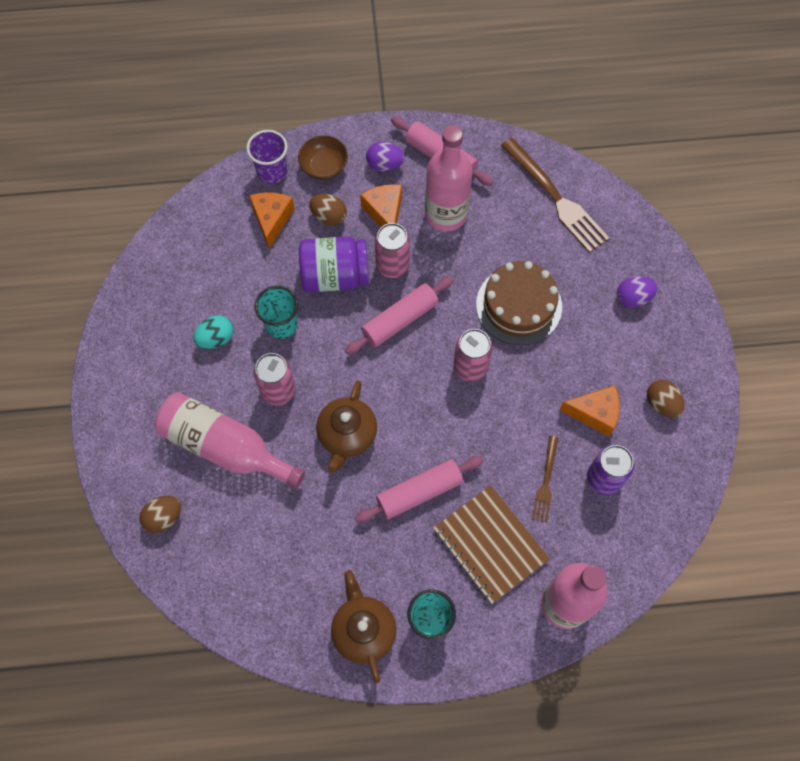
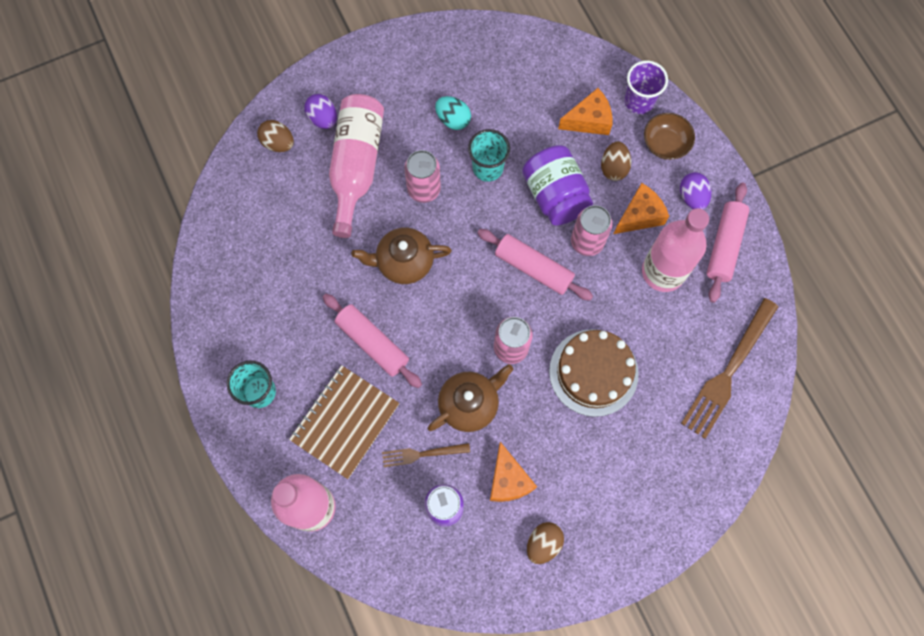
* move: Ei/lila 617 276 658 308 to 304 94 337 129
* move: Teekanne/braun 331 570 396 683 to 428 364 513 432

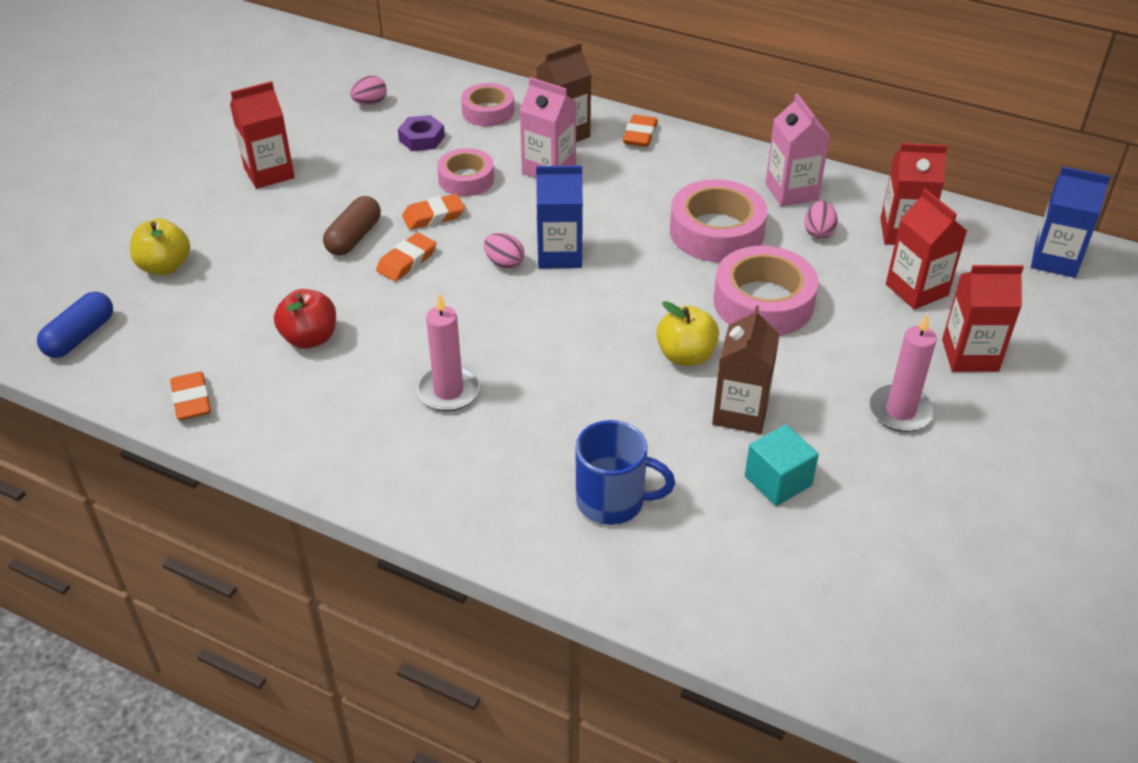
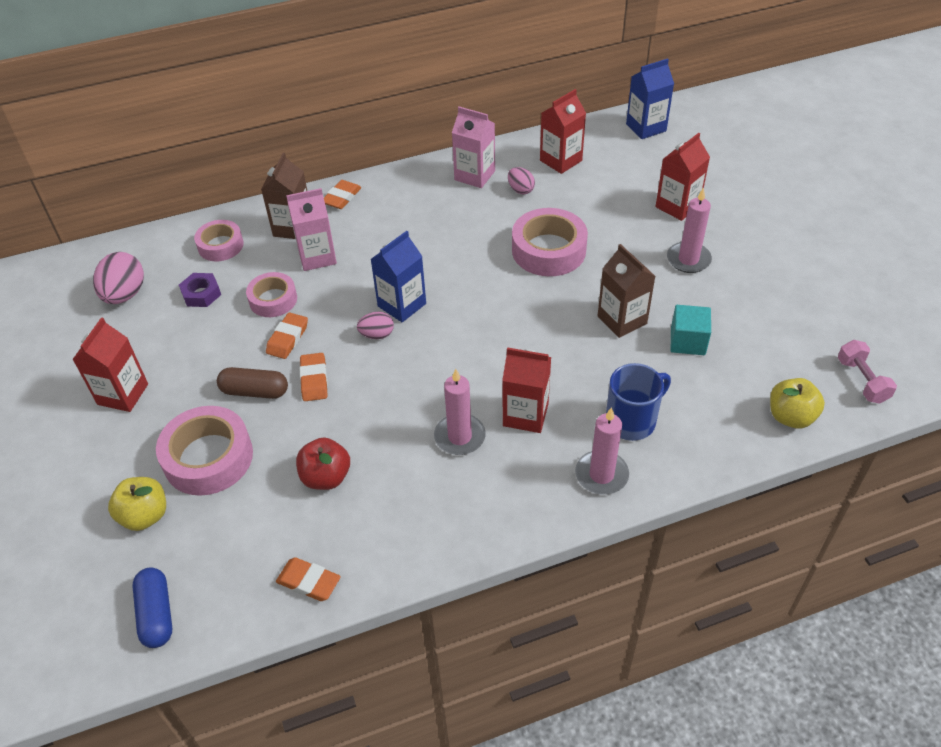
* resize: Ei/rosa 350 76 387 105 = 93 252 144 304 x1.73
* move: Klebeband/rosa 670 179 767 262 to 156 406 253 496
* rotate: Kapsel/braun 323 196 381 256 = 217 367 288 399 60 degrees counterclockwise
* rotate: Radiergummi/orange 623 115 658 147 = 324 180 362 209 60 degrees clockwise
* move: Getränkekarton/rot 886 189 967 310 to 502 347 551 433
* insert: Kerze/rosa 575 408 629 495
* move: Apfel/gelb 656 301 719 366 to 770 378 825 429
* insert: Hantel/rosa 838 340 897 404

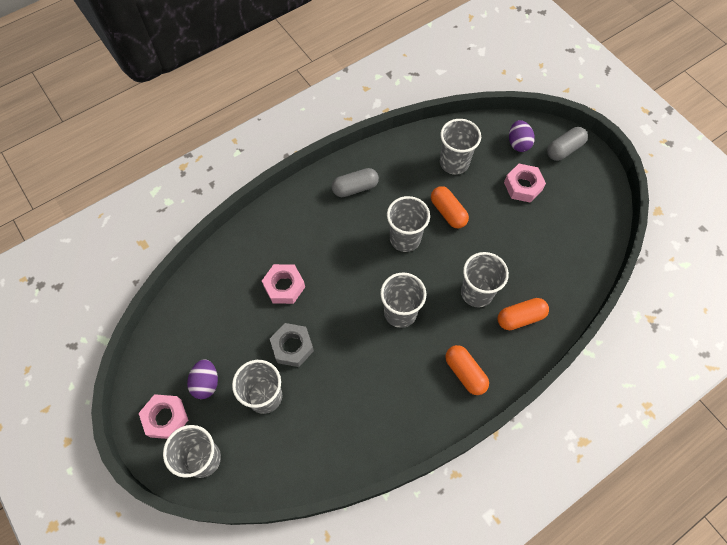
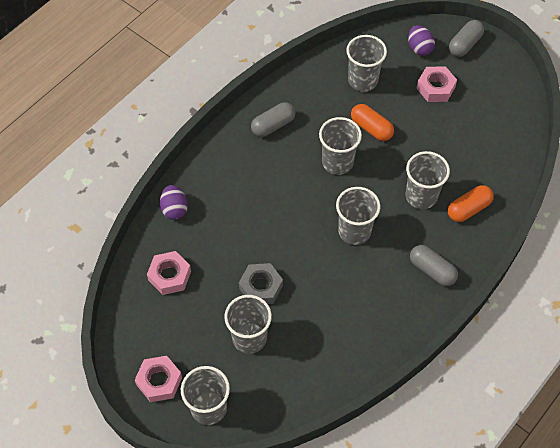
* move: Sechskantmutter/rosa 262 264 305 304 to 147 251 191 295
* move: Ei/lila 187 359 218 399 to 160 185 188 220
* recolor: Kapsel/orange 445 345 489 395 to Kapsel/grau 410 245 458 286

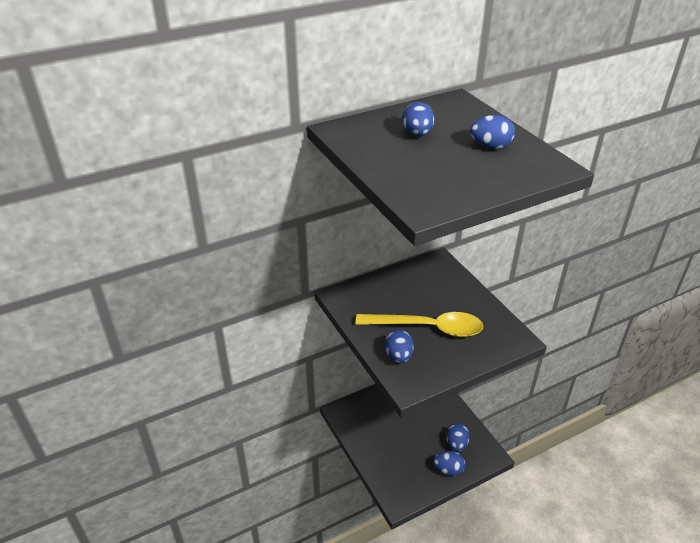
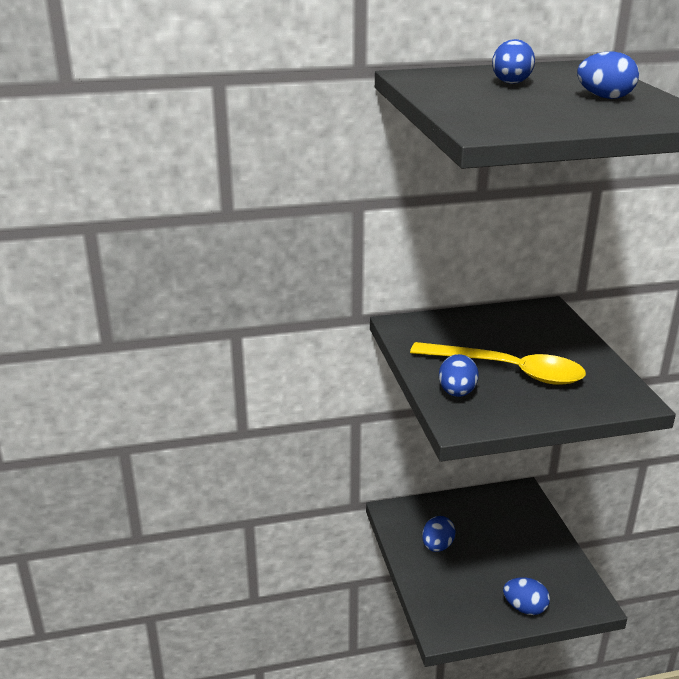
* move: Ei/blau 446 423 470 452 to 422 516 456 552

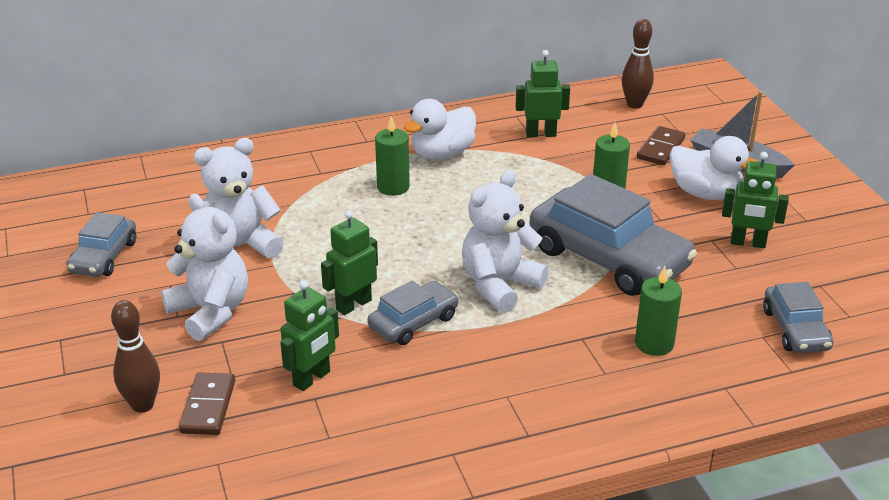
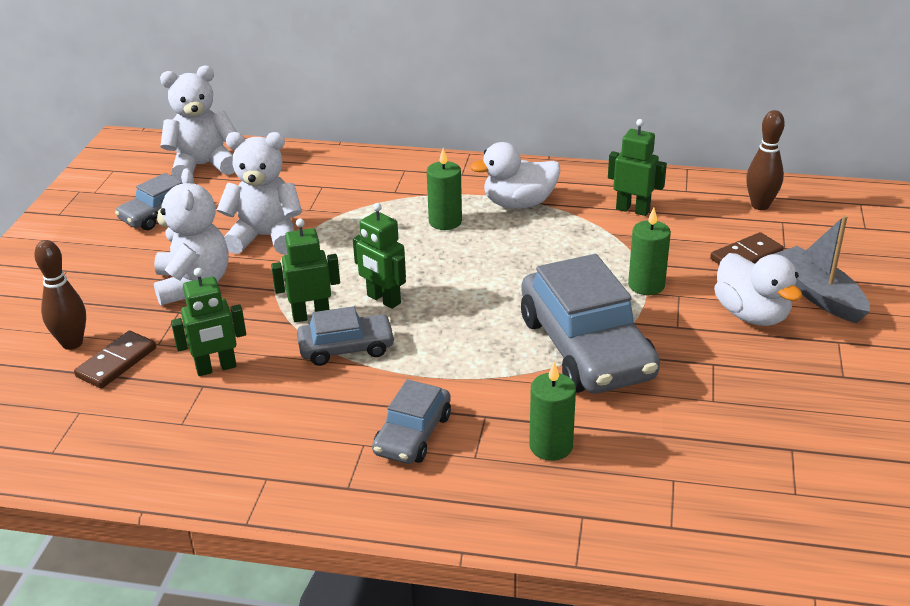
* move: Teddybär/weiß 462 170 549 313 to 160 66 237 181
* move: Roboter/grün 722 152 789 248 to 353 203 406 309
* move: Auto/grau 763 282 834 353 to 372 379 451 464

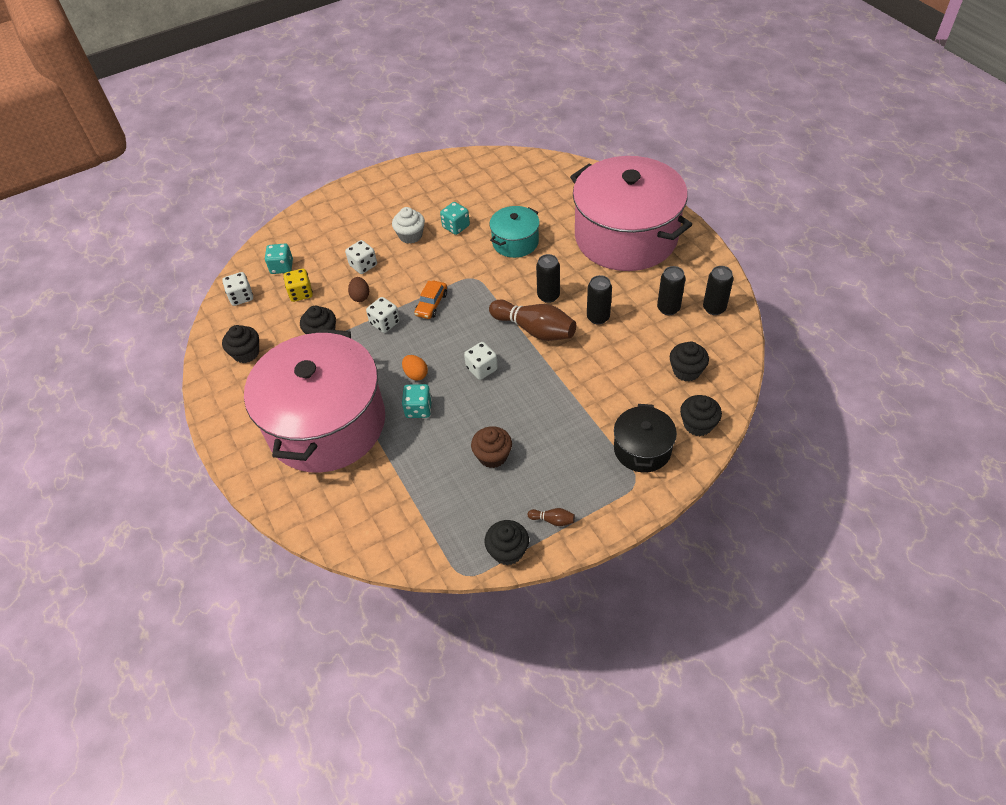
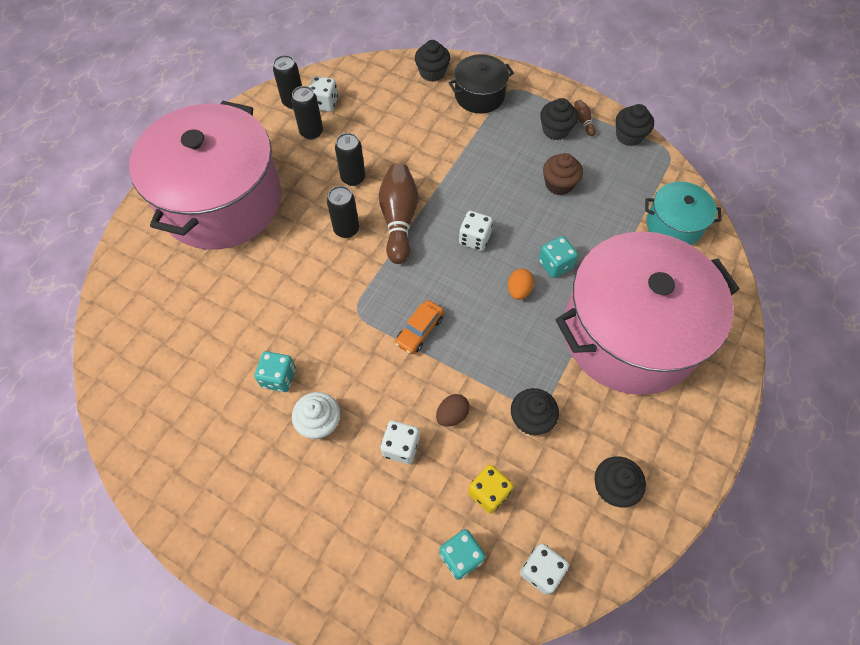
* move: Spielwürfel/weiß 366 297 400 333 to 309 76 338 112
* rotate: Auto/orange 414 281 447 319 = 395 300 444 354 135 degrees clockwise
* move: Muffin/schwarz 670 342 709 382 to 540 98 578 140
* move: Kochtopf/türkis 489 206 540 258 to 645 181 722 245

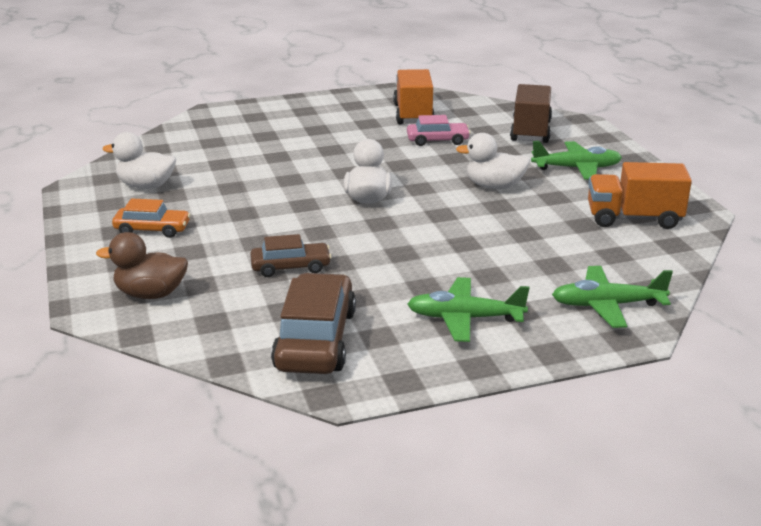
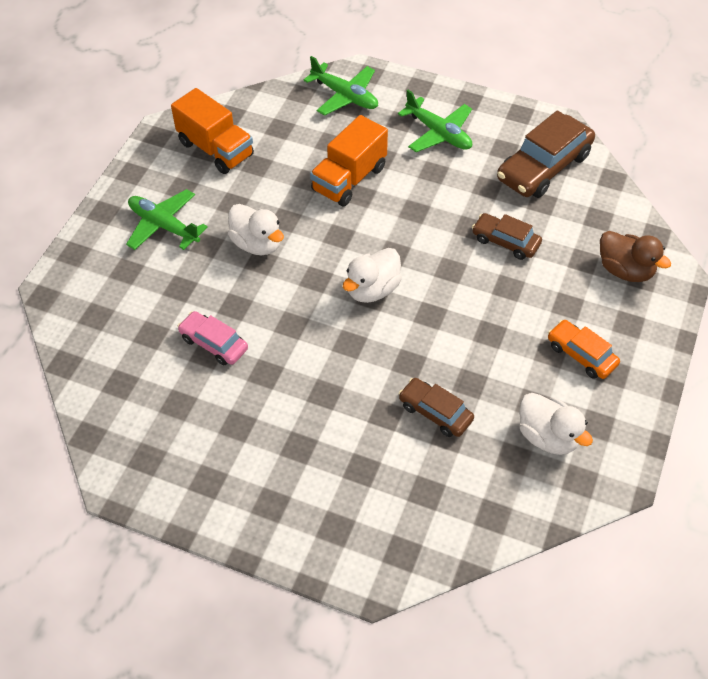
* move: Lastwagen/orange 393 69 435 124 to 310 115 388 207
* insert: Auto/braun 399 378 474 437
* delete: Lastwagen/braun 510 84 552 143

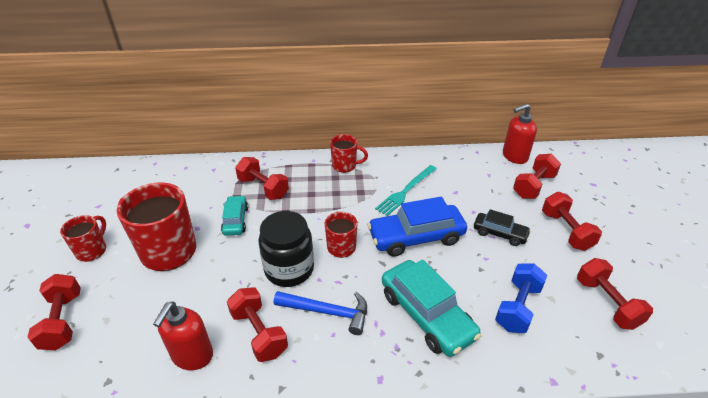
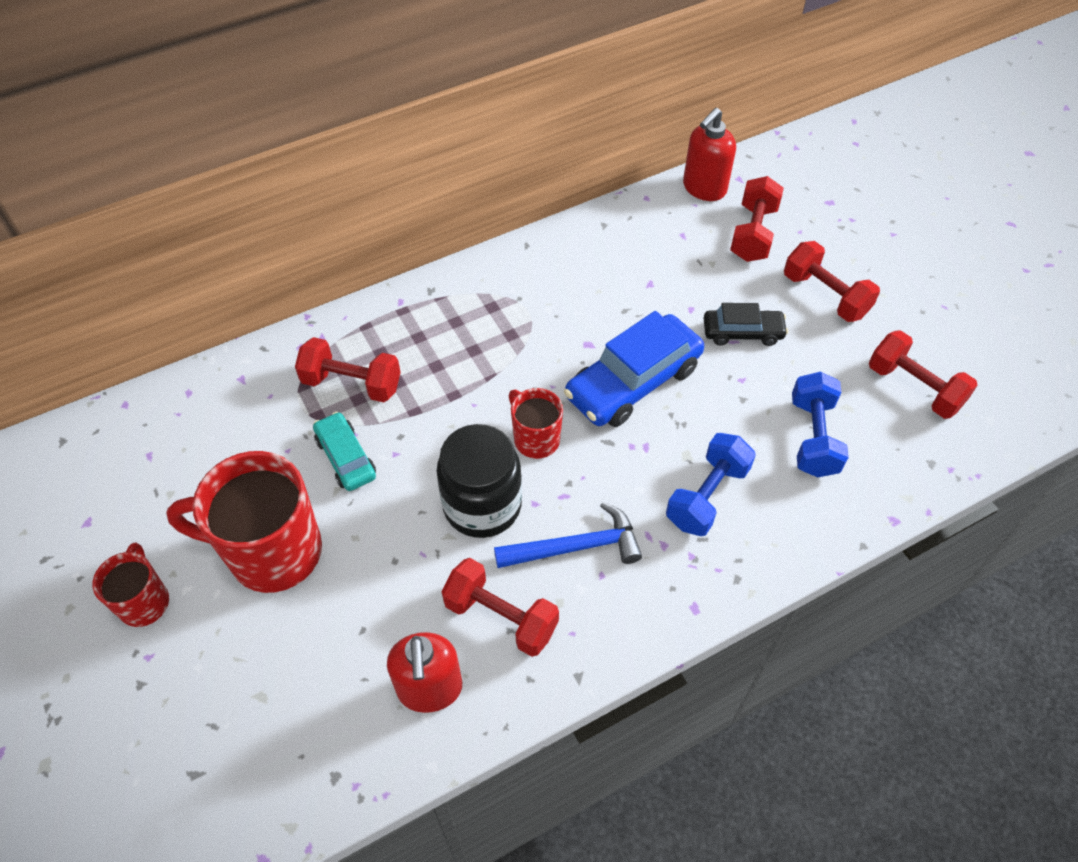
* replace: Auto/türkis 382 260 481 357 to Hantel/blau 666 433 756 536
* delete: Hantel/rot 27 274 81 350
* delete: Tasse/rot 330 134 368 173
* delete: Gabel/türkis 375 165 437 216

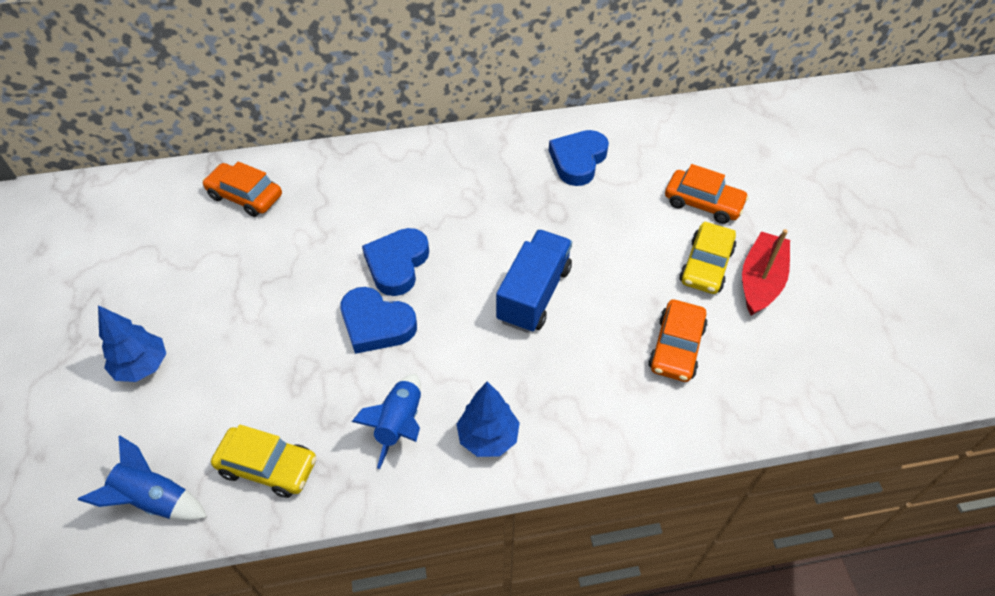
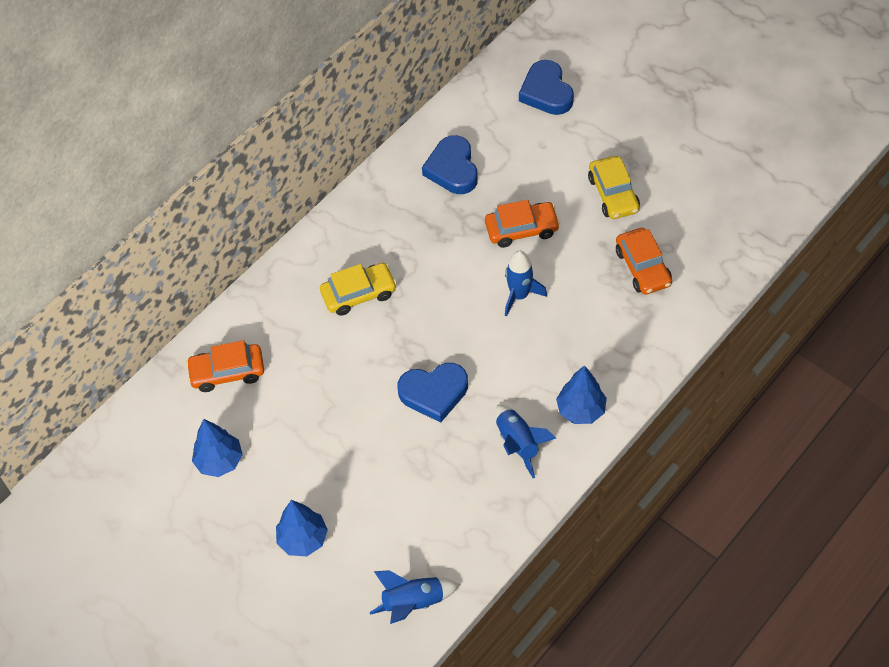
* insert: Baum/blau 192 419 243 477
* move: Auto/gelb 211 425 317 498 to 320 263 397 316
* move: Auto/orange 665 164 749 224 to 485 200 560 248
* replace: Lastwagen/blau 496 230 572 333 to Rakete/blau 505 251 547 317
* move: Herz/blau 362 228 429 296 to 519 60 574 115
* delete: Boot/rot 742 229 790 316

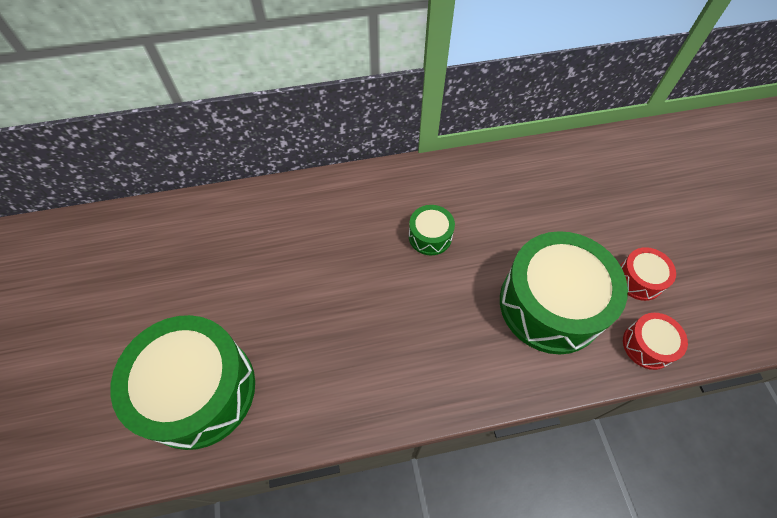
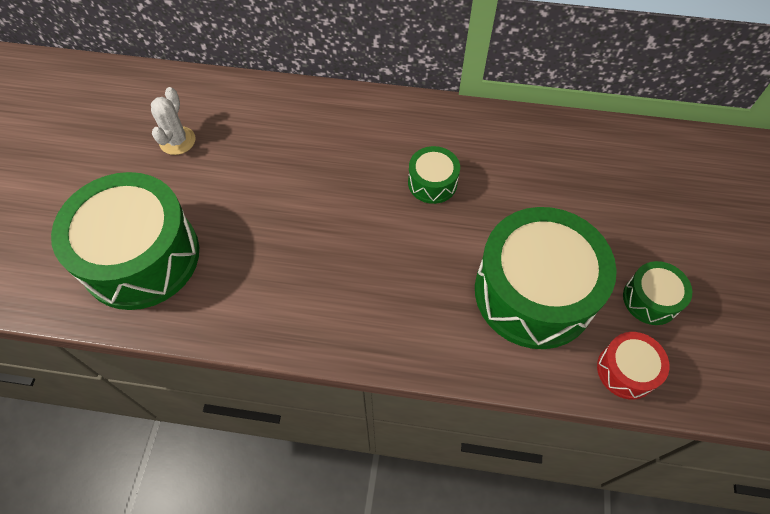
* insert: Kaktus/weiß 151 87 195 155
* recolor: Trommel/rot 620 247 676 301 to Trommel/grün 623 261 692 325

